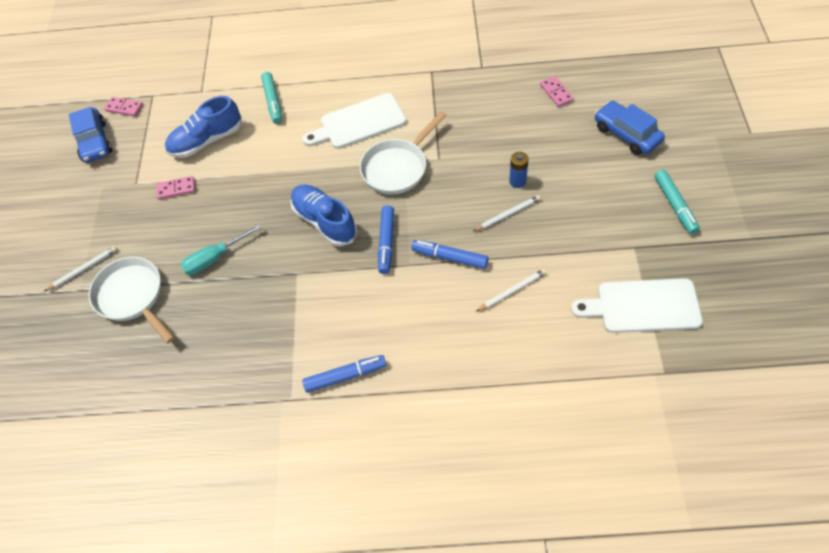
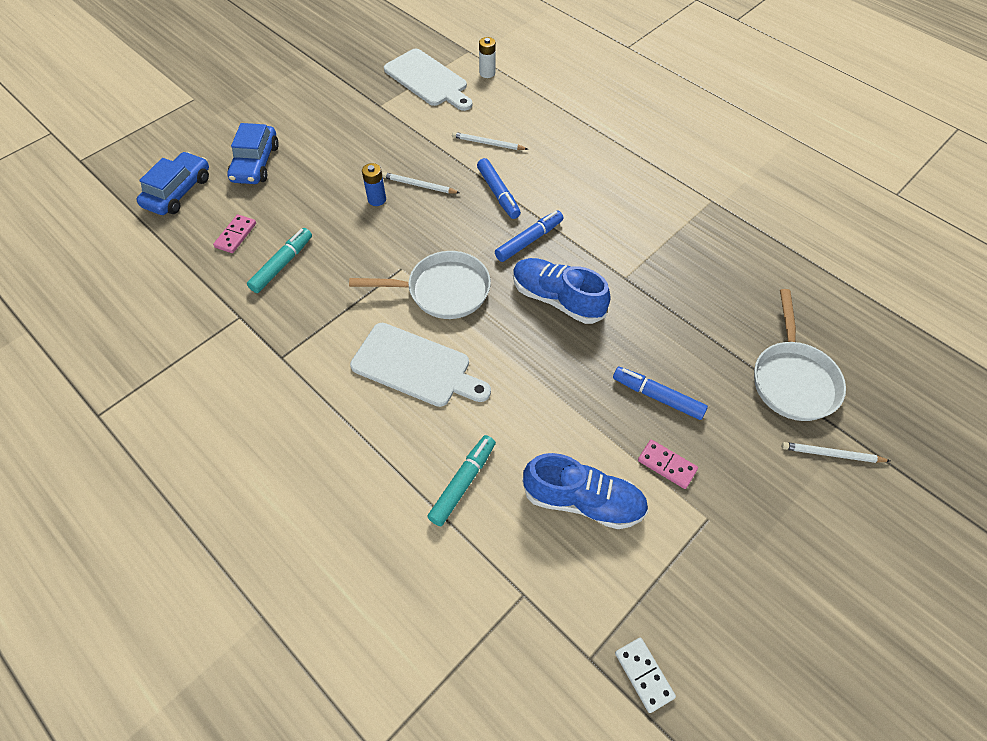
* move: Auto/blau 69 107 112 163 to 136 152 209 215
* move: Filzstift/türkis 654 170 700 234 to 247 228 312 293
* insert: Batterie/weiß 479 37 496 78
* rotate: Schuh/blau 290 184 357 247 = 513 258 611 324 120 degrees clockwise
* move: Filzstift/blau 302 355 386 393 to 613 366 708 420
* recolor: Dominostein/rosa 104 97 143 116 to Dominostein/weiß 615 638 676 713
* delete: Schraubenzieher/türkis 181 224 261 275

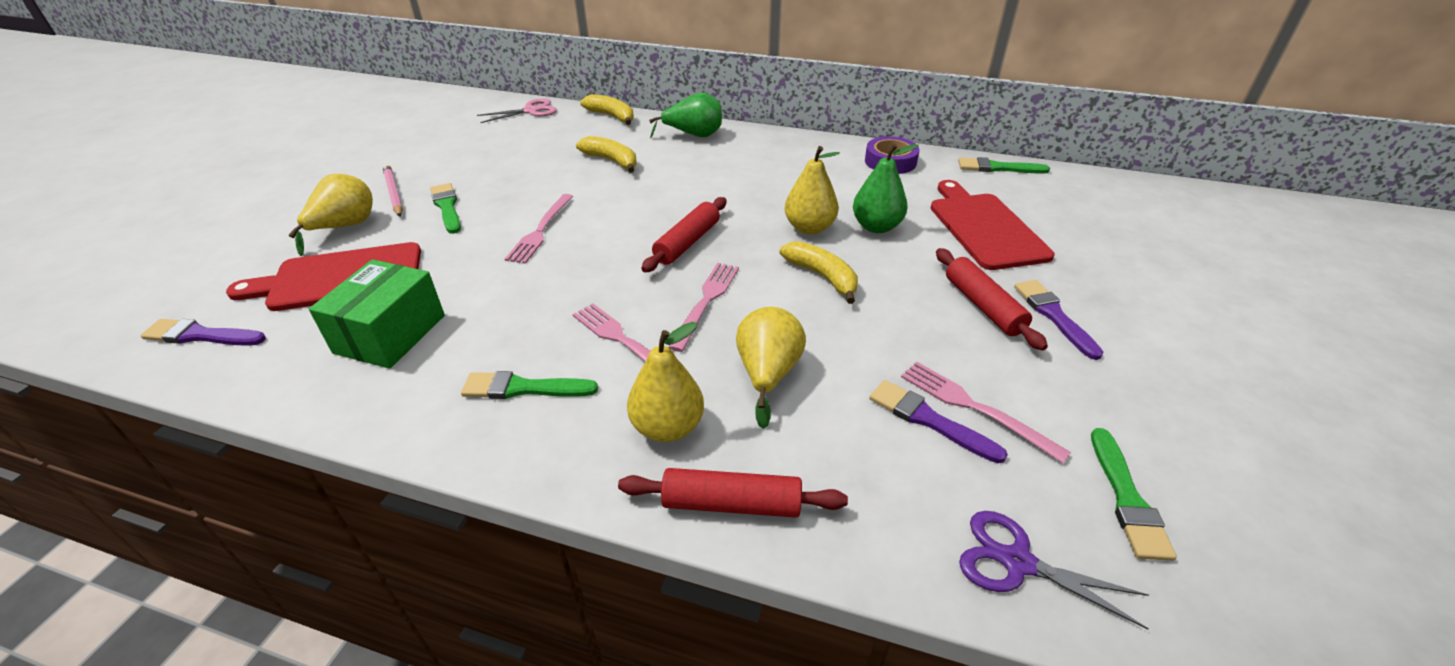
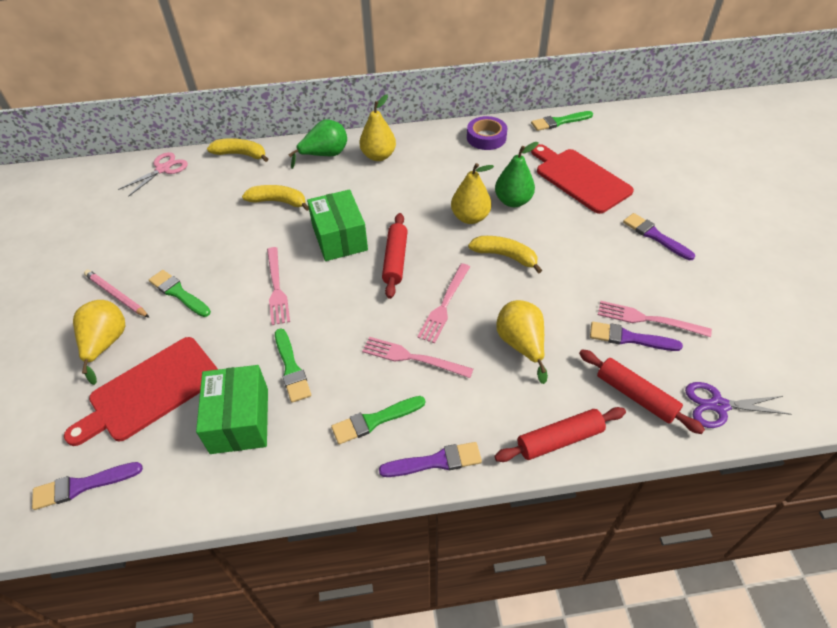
* move: Pinsel/grün 1091 428 1177 561 to 275 328 311 403
* insert: Schachtel/grün 307 189 368 261
* move: Birne/gelb 627 322 704 442 to 359 94 396 161
* insert: Pinsel/lila 379 442 482 477
* rotate: Gabel/rosa 668 263 739 352 = 417 263 470 343 150 degrees counterclockwise
* move: Nudelholz/rot 936 248 1048 351 to 579 349 705 434

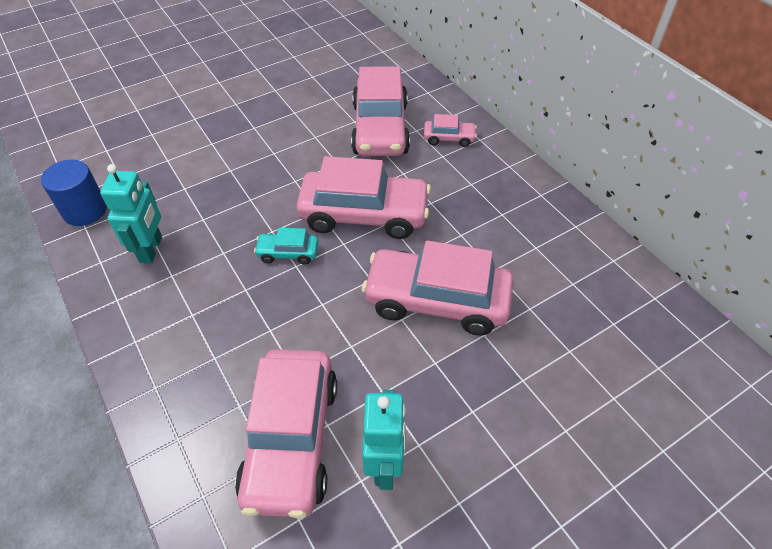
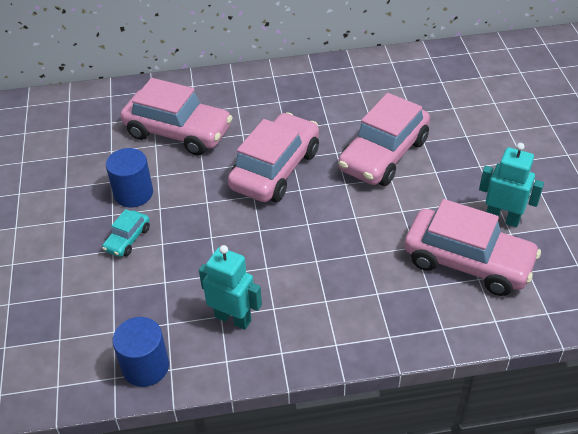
* move: Auto/türkis 254 228 318 265 to 102 209 150 257
* insert: Vollzylinder/blau 106 148 153 207
* delete: Auto/rosa 424 114 477 147

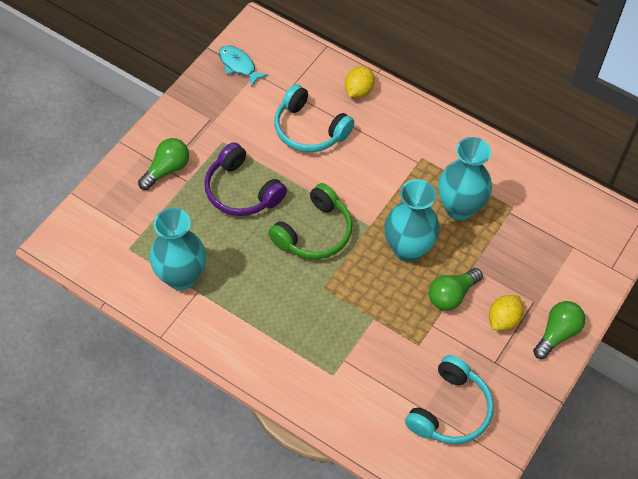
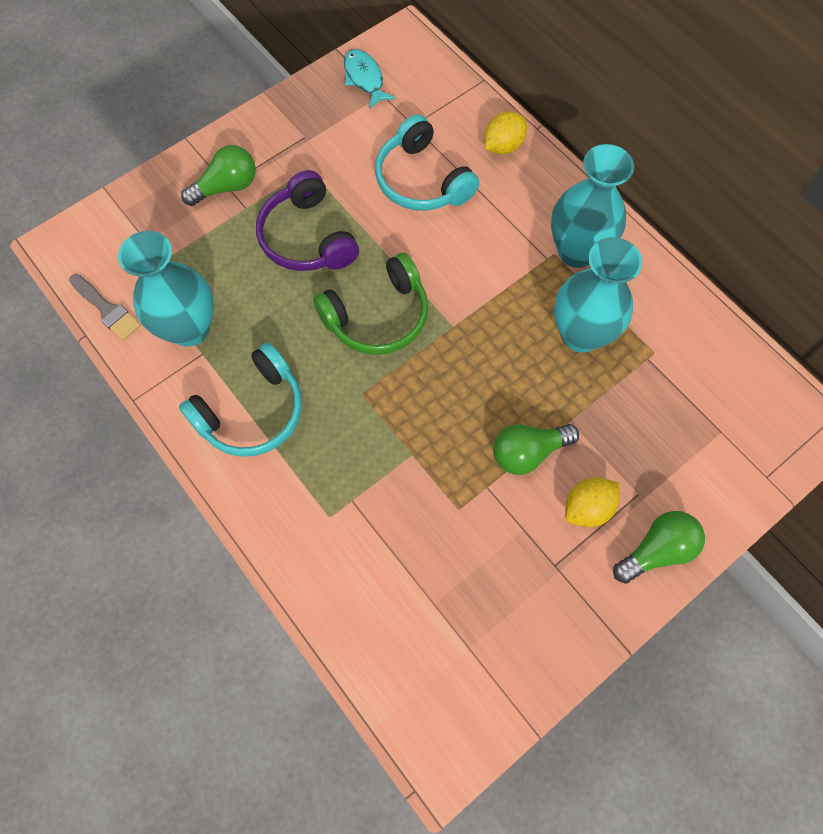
* insert: Pinsel/grau 69 274 141 341
* move: Kopfhörer/türkis 405 355 494 444 to 179 343 302 457
* move: Vase/türkis 385 179 440 262 to 551 144 634 268

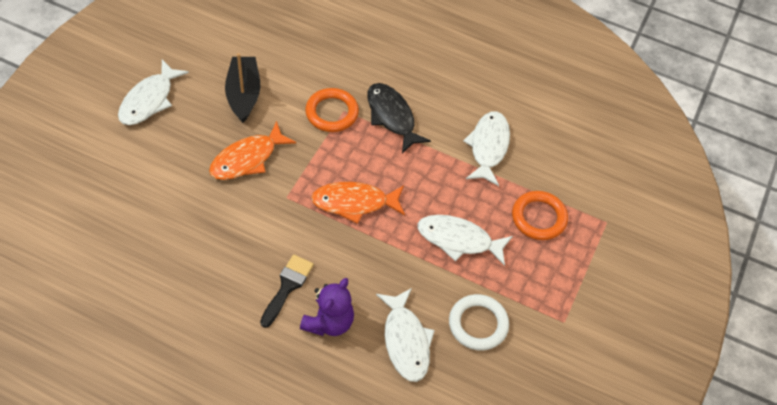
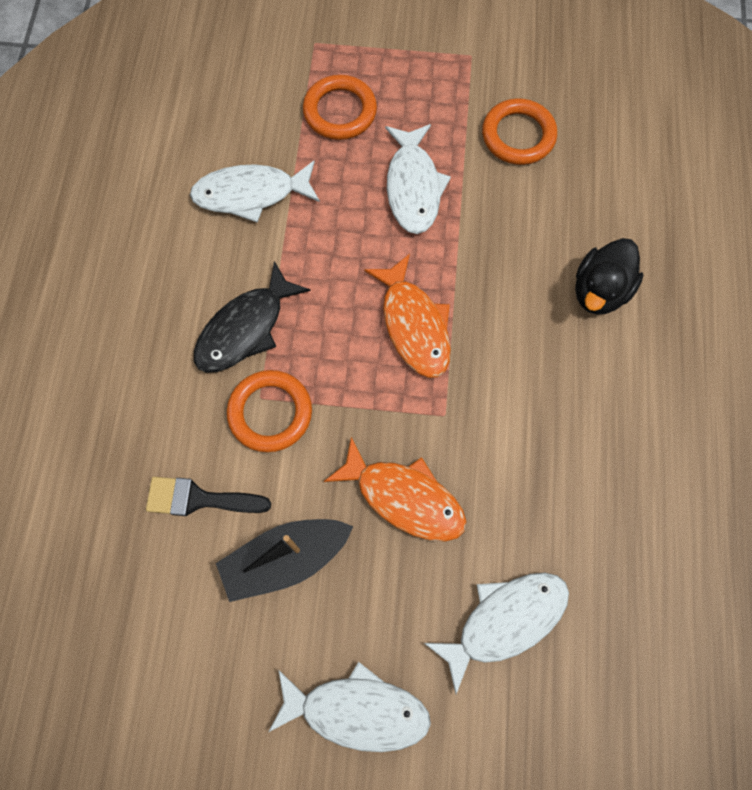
* move: Pinsel/schwarz 260 255 314 328 to 146 477 271 516
* move: Fisch/weiß 376 288 435 382 to 424 573 569 694
* recolor: Ring/weiß 449 294 509 351 to Ring/orange 482 98 557 165
* replace: Teddybär/lila 300 278 354 336 to Ente/schwarz 575 238 643 314

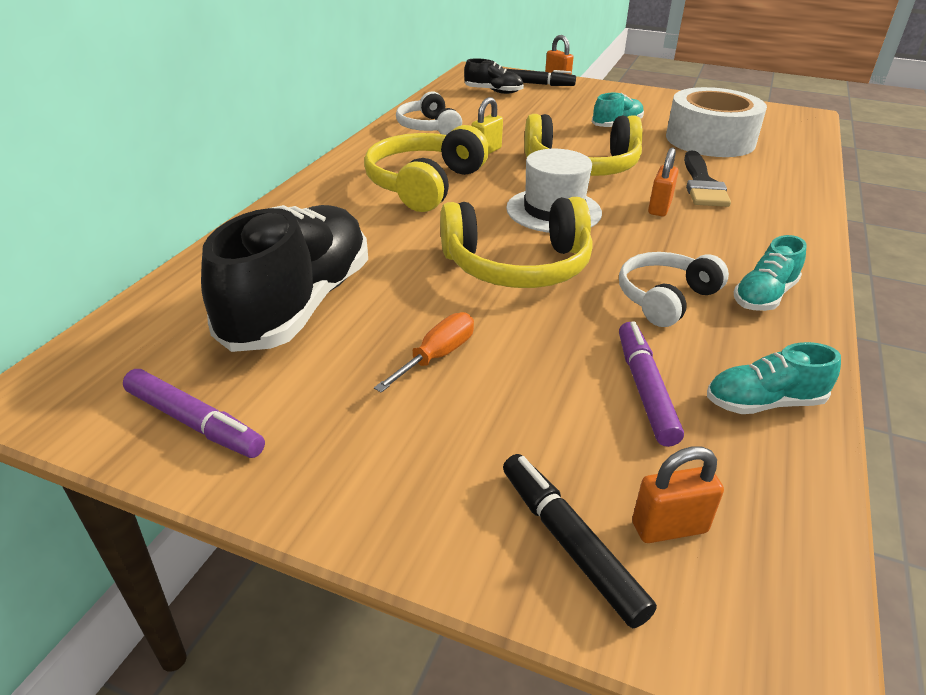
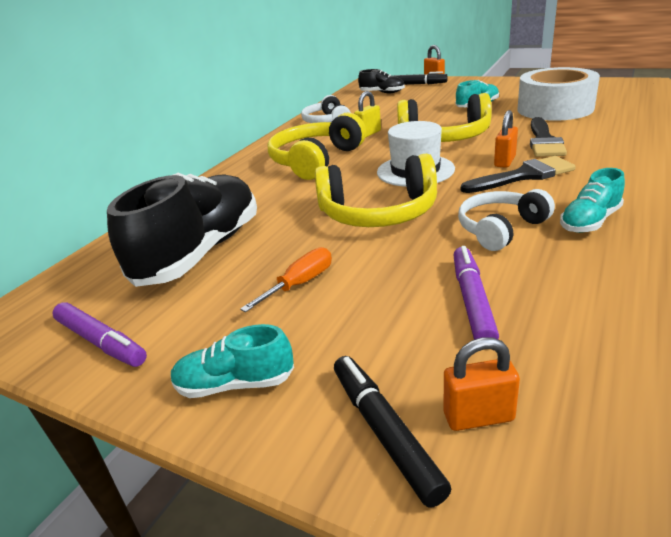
* move: Schuh/türkis 707 342 841 414 to 171 324 294 398
* insert: Pinsel/schwarz 461 156 576 193

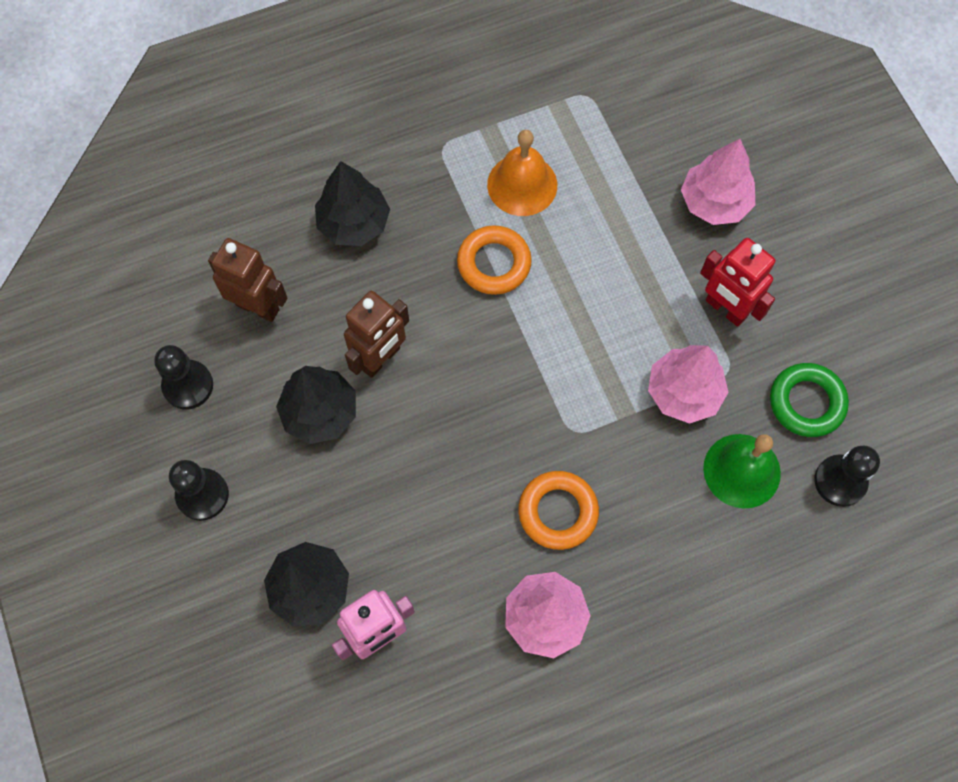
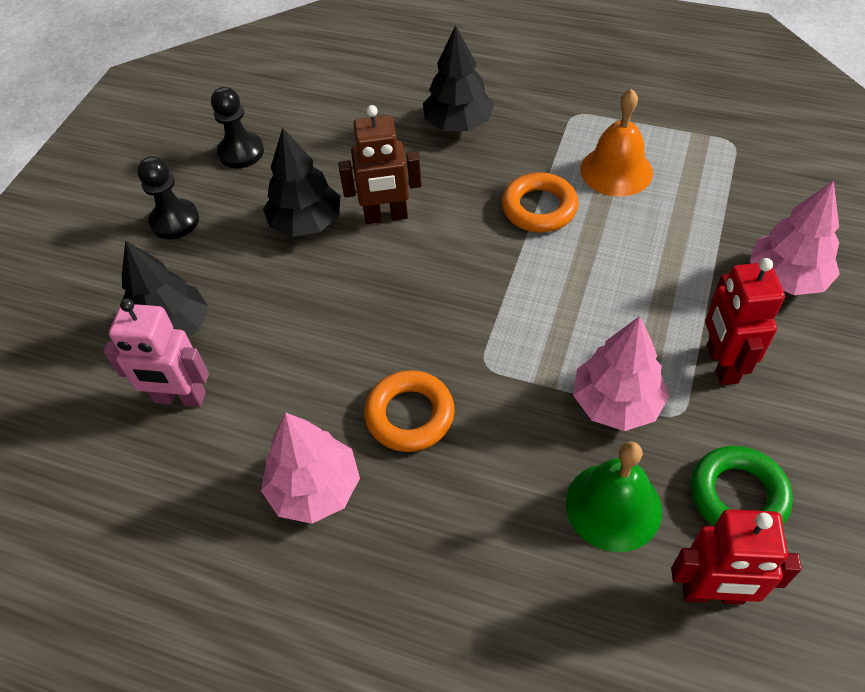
* replace: Bauer/schwarz 814 446 880 507 to Roboter/rot 671 509 802 605
* delete: Roboter/braun 208 238 287 322

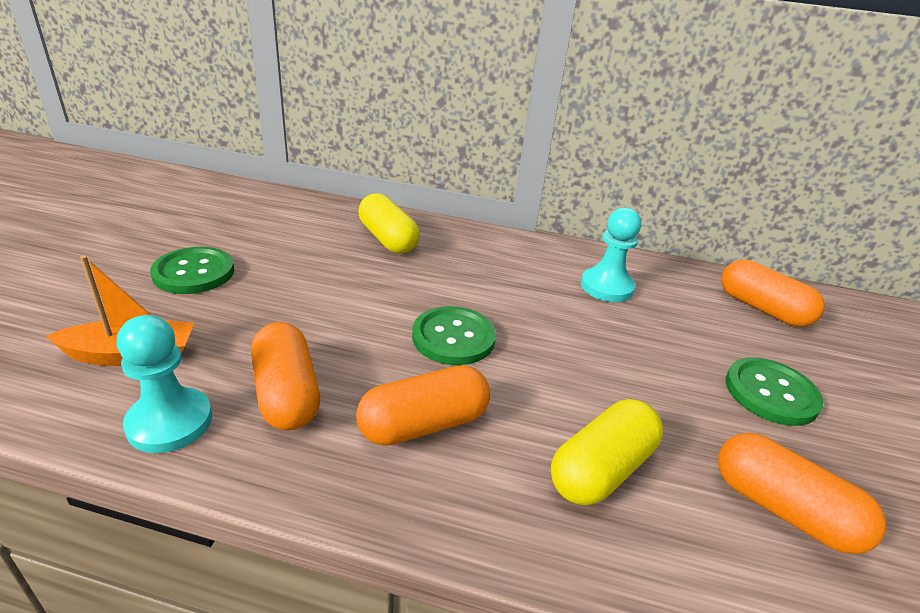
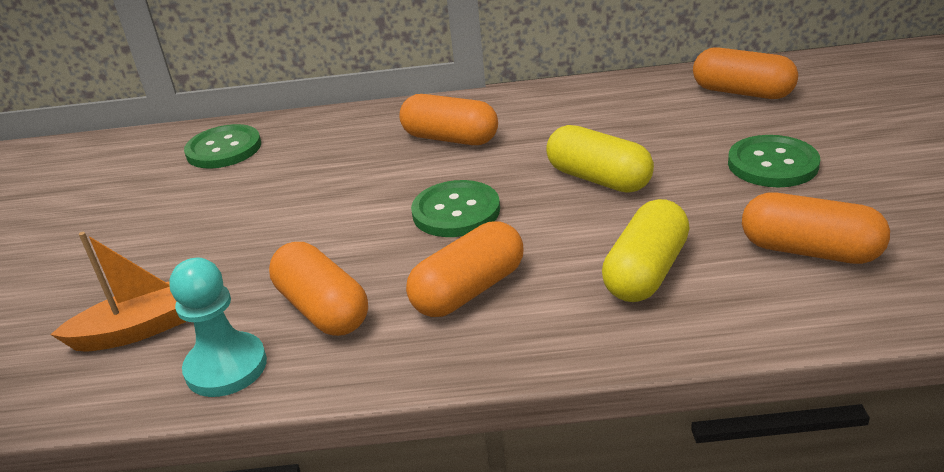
* move: Knopf/grün 150 247 234 294 to 184 124 261 169
* insert: Kapsel/orange 399 94 498 145
* move: Kapsel/gelb 358 193 420 254 to 546 125 654 193
* delete: Bauer/türkis 581 207 641 302

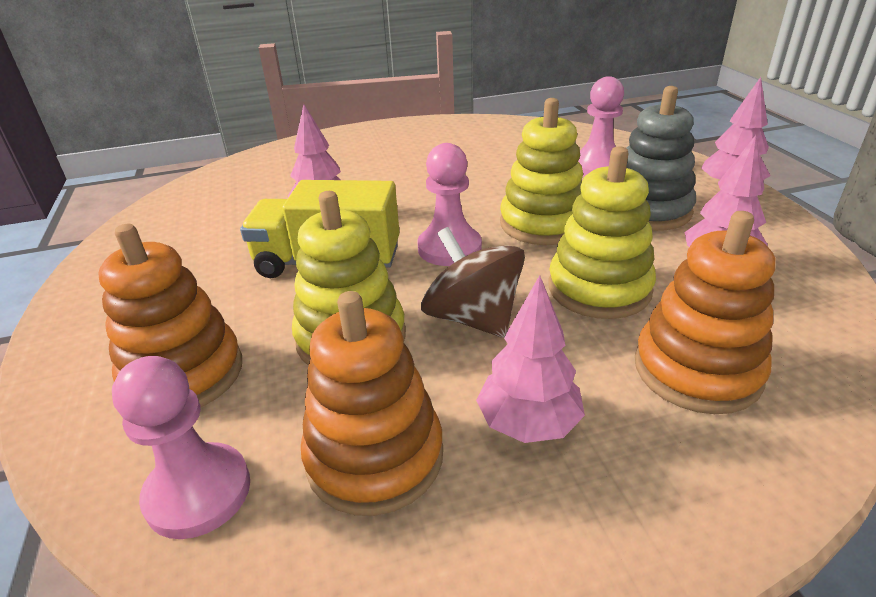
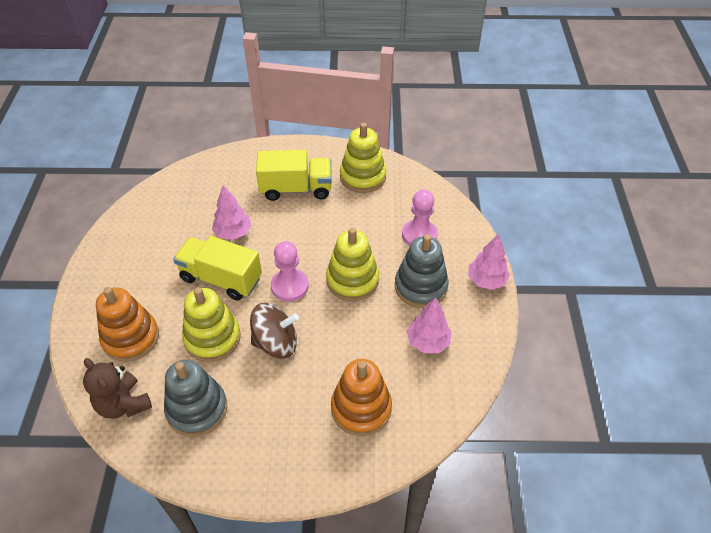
* replace: Bauer/rosa 112 356 250 539 to Teddybär/braun 83 358 152 419
* recolor: Stapelspielzeug/orange 301 291 443 516 to Stapelspielzeug/grau 164 360 227 437
* rotate: Kreisel/braun 421 227 525 338 = 250 303 299 358 105 degrees clockwise
* insert: Lastwagen/gelb 256 150 332 201
* move: Stapelspielzeug/gelb 548 147 656 319 to 340 123 386 193
* delete: Baum/rosa 476 275 585 443

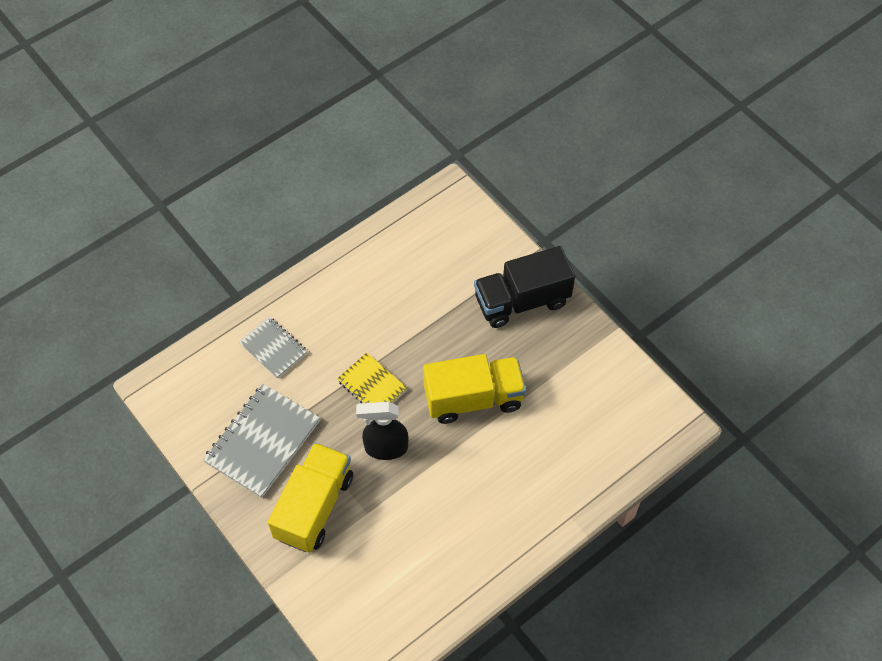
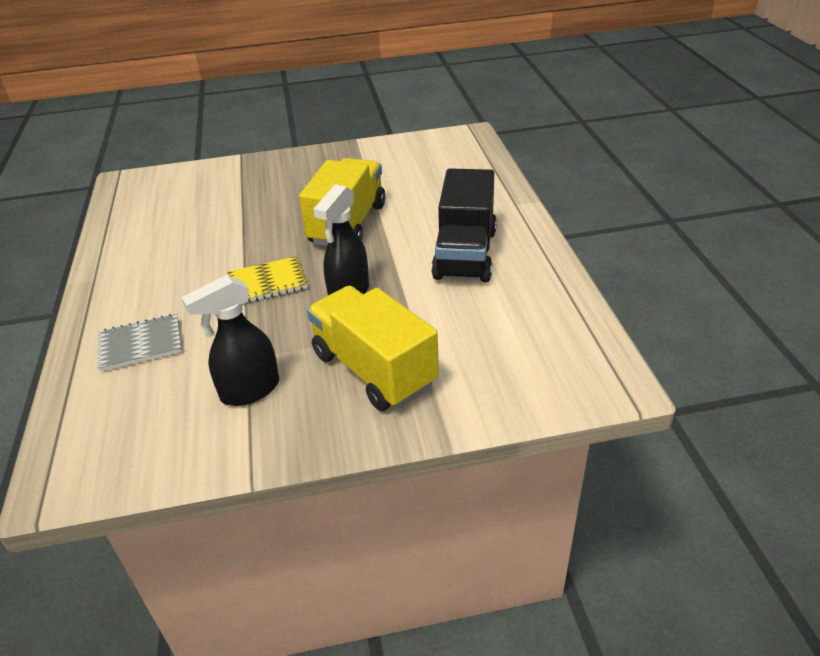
* replace: Notizbuch/grau 203 384 320 498 to Sprühflasche/schwarz 181 275 279 406
* move: Lastwagen/schwarz 474 246 575 328 to 431 168 497 282

